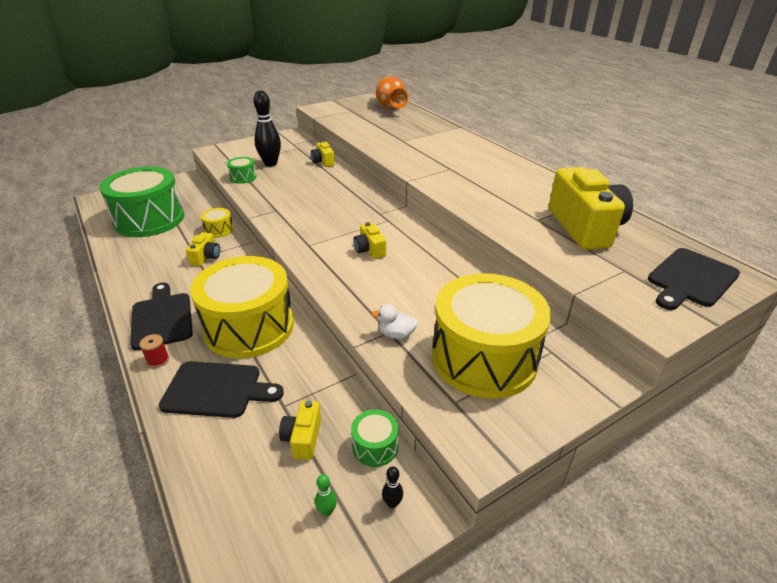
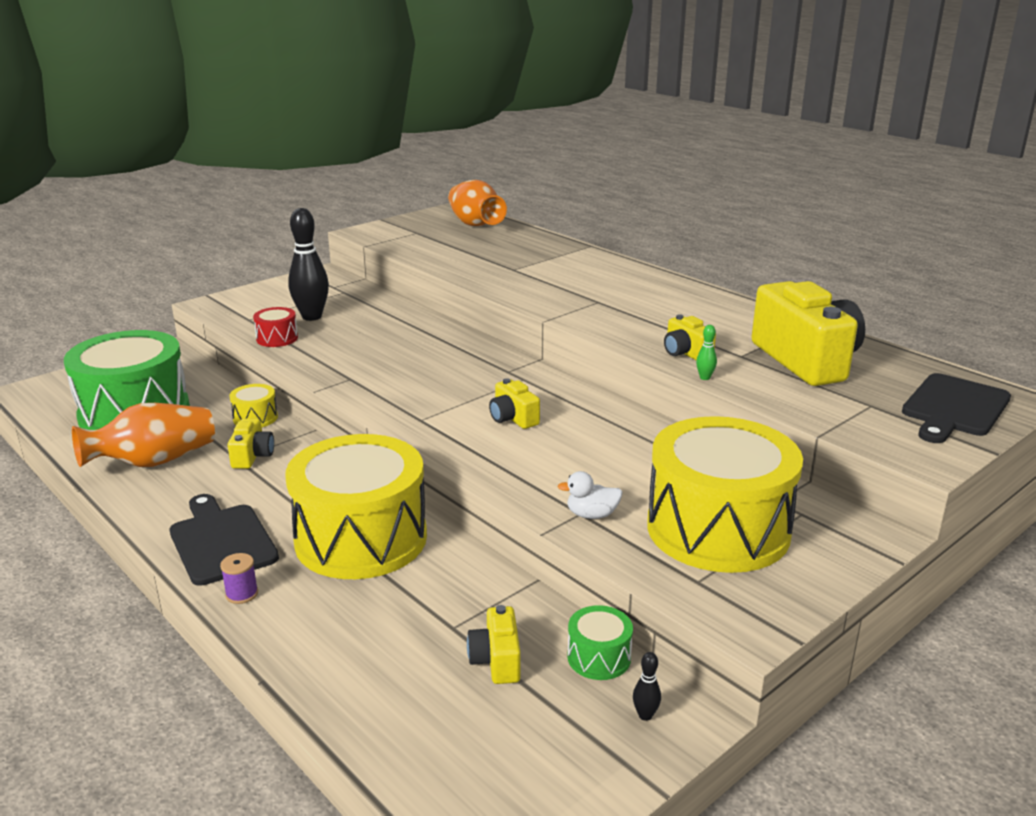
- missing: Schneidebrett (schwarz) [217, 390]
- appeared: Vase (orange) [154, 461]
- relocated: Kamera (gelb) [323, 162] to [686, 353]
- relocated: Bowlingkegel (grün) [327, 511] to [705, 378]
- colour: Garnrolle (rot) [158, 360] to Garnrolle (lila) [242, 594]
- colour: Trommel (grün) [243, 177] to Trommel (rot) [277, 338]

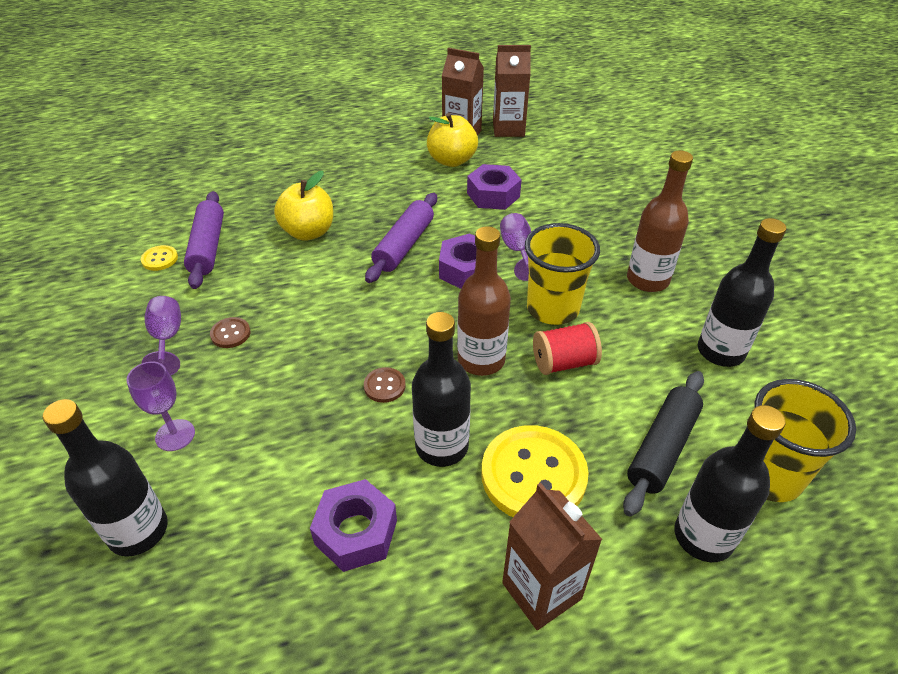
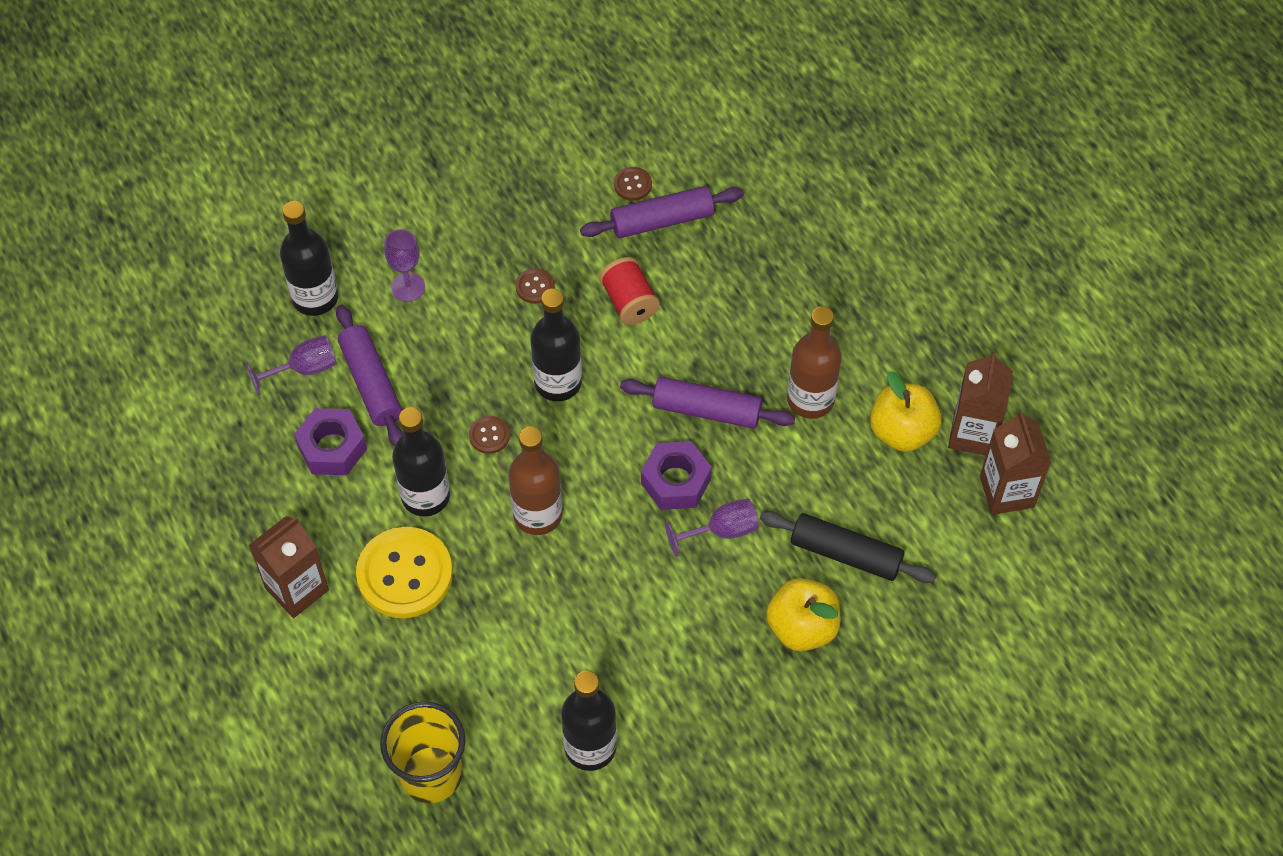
- missing: Sechskantmutter (lila) [493, 195]
- missing: Becher (gelb) [552, 309]
- appeared: Nudelholz (lila) [371, 383]
- relocated: Kelch (lila) [167, 339] to [304, 369]
- relocated: Apfel (gelb) [308, 232] to [802, 627]
- relocated: Garnrolle (rot) [564, 362] to [629, 302]
- relocated: Nudelholz (schwarz) [662, 448] to [845, 554]
- relocated: Flasche (braun) [647, 280] to [810, 399]
- relocated: Flasche (schwarz) [703, 536] to [558, 382]
- colour: Knopf (gelb) [160, 259] to Knopf (braun) [632, 184]

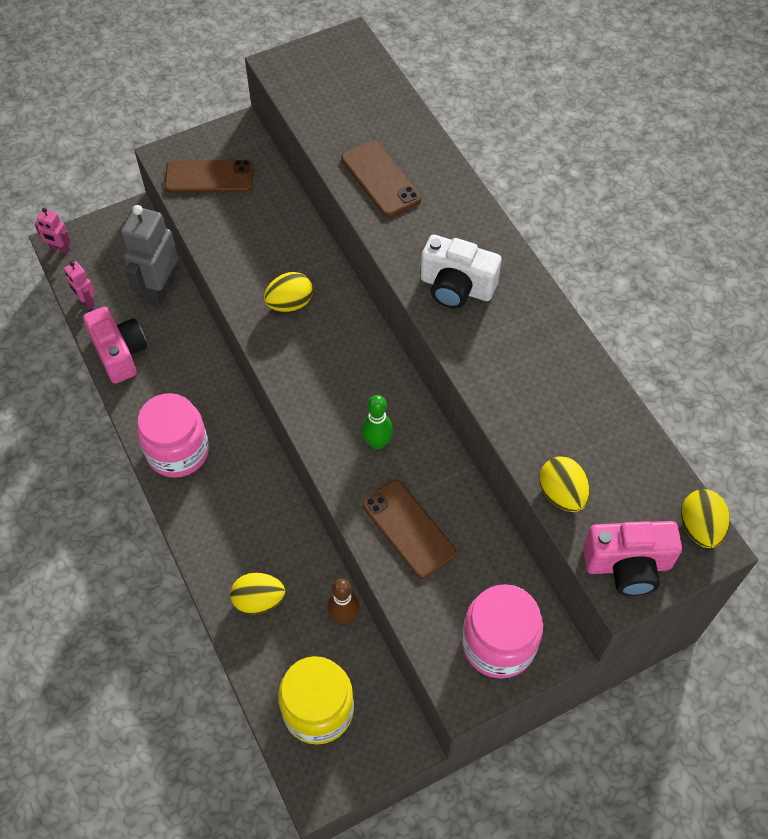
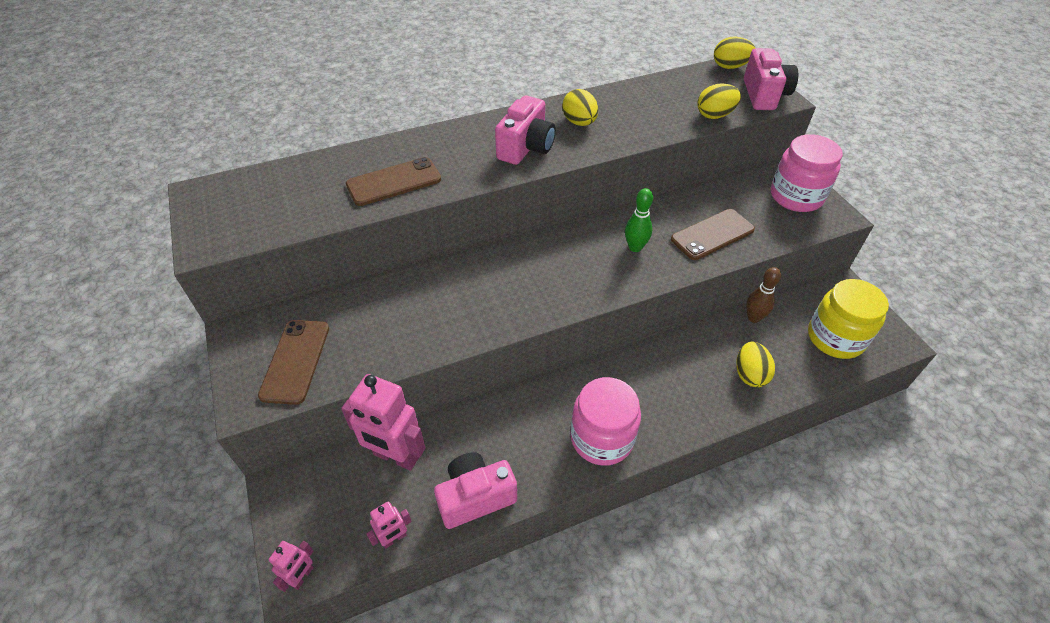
- relocated: Ei (gelb) [290, 303] to [579, 122]
- colour: Roboter (grau) [160, 289] to Roboter (rosa) [395, 456]
- colour: Kamera (weiß) [456, 287] to Kamera (rosa) [526, 148]

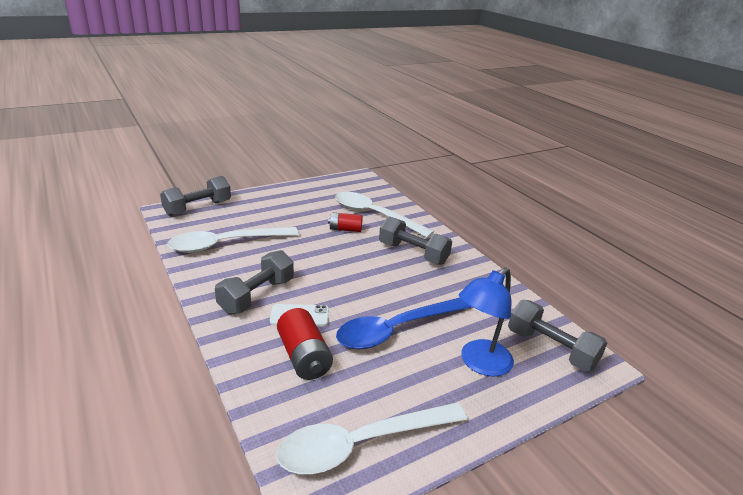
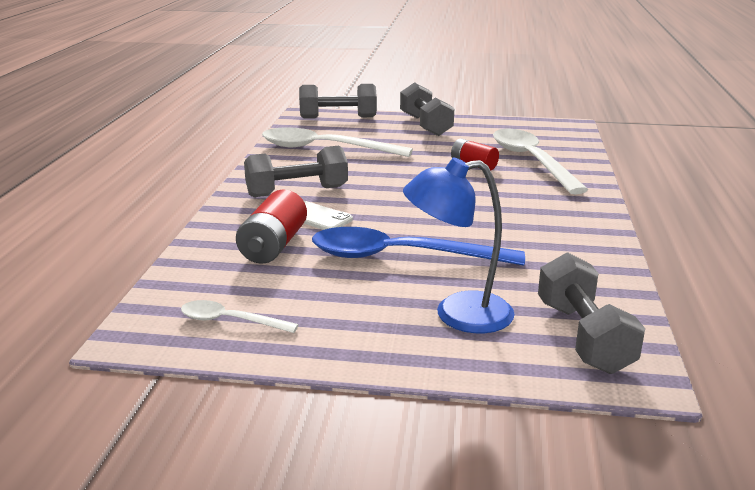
- relocated: Hantel (grau) [413, 253] to [425, 125]
- size: Löffel (weiß) [361, 444] = [230, 321] x0.50

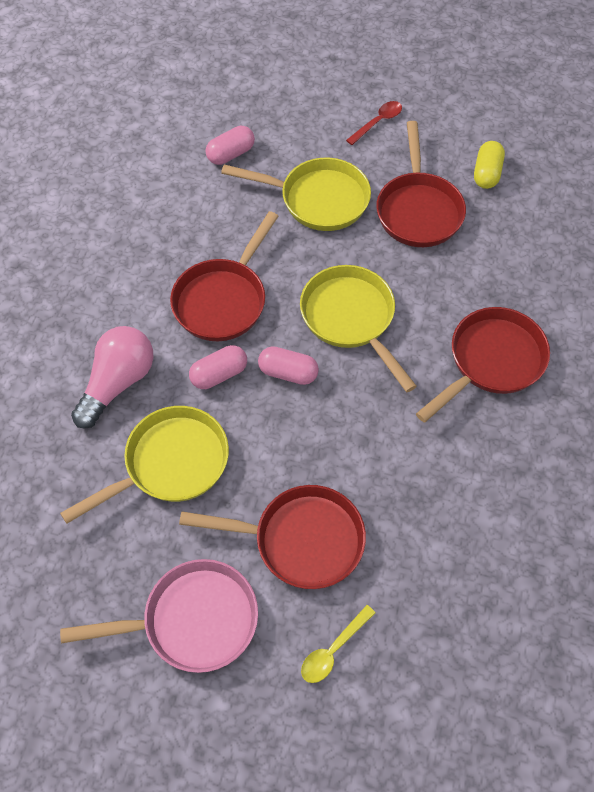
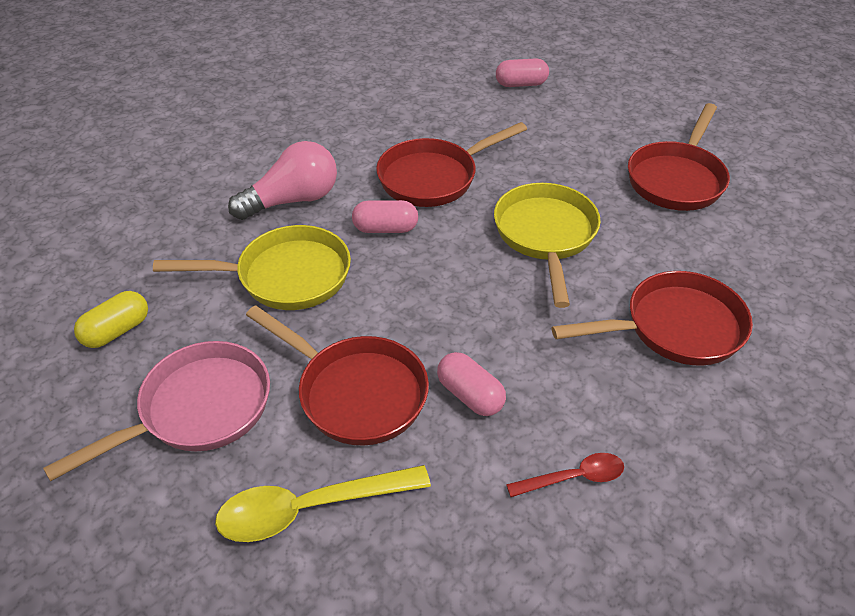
- missing: Pfanne (gelb) [318, 199]
- relocated: Kapsel (rosa) [288, 372] to [470, 395]
- relocated: Löffel (rot) [378, 122] to [574, 478]
- relocated: Kapsel (gelb) [486, 173] to [117, 331]
- spun: Pfanne (rosa) [193, 620] = [198, 409] 60 degrees counterclockwise
- size: Löffel (gelb) [333, 650] = [310, 508] x1.72

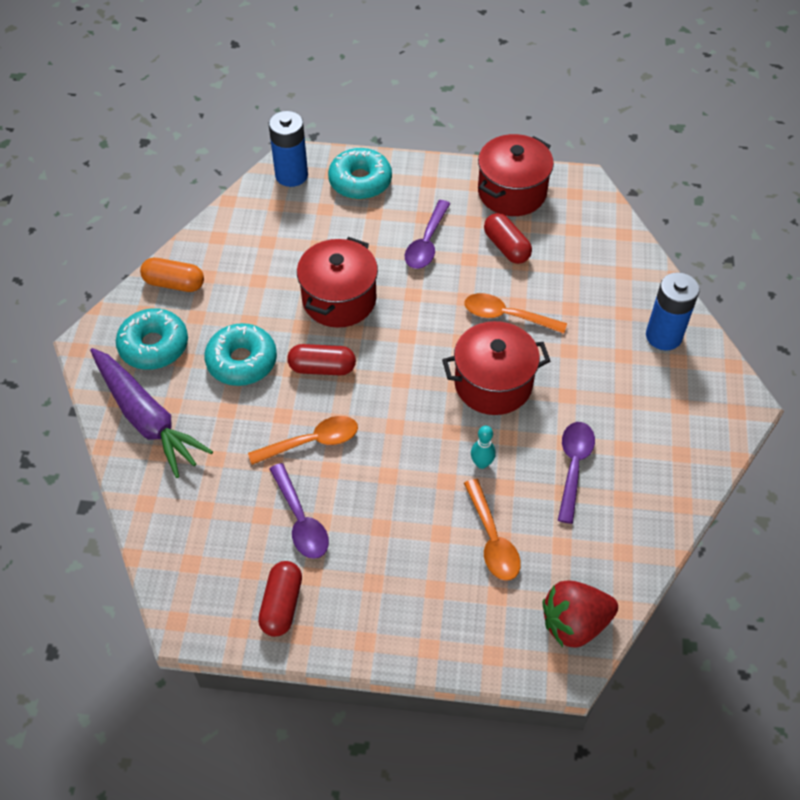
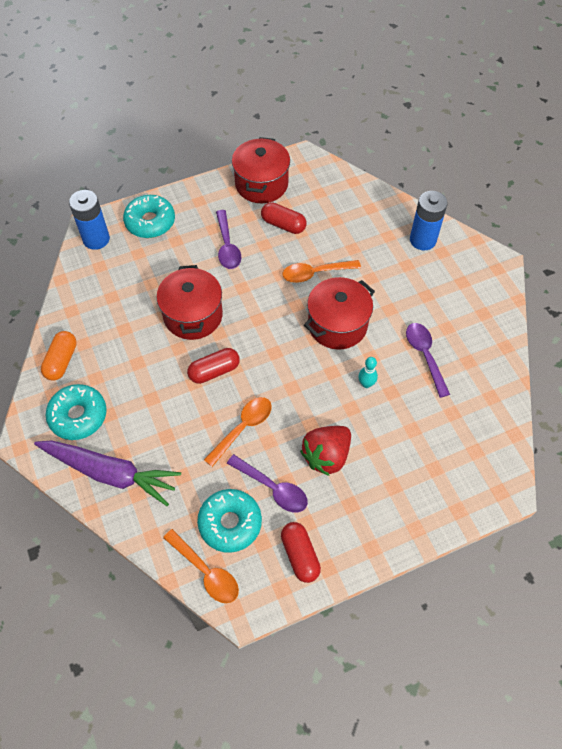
- relocated: Donut (türkis) [242, 361] to [230, 523]
- relocated: Löffel (orange) [492, 539] to [206, 572]
- relocated: Erdbeere (rot) [574, 623] to [326, 456]
- spun: Kapsel (orange) [174, 283] = [61, 361] 60 degrees counterclockwise

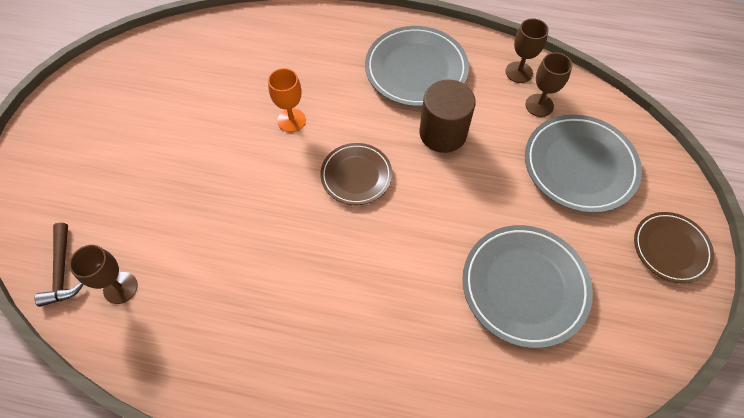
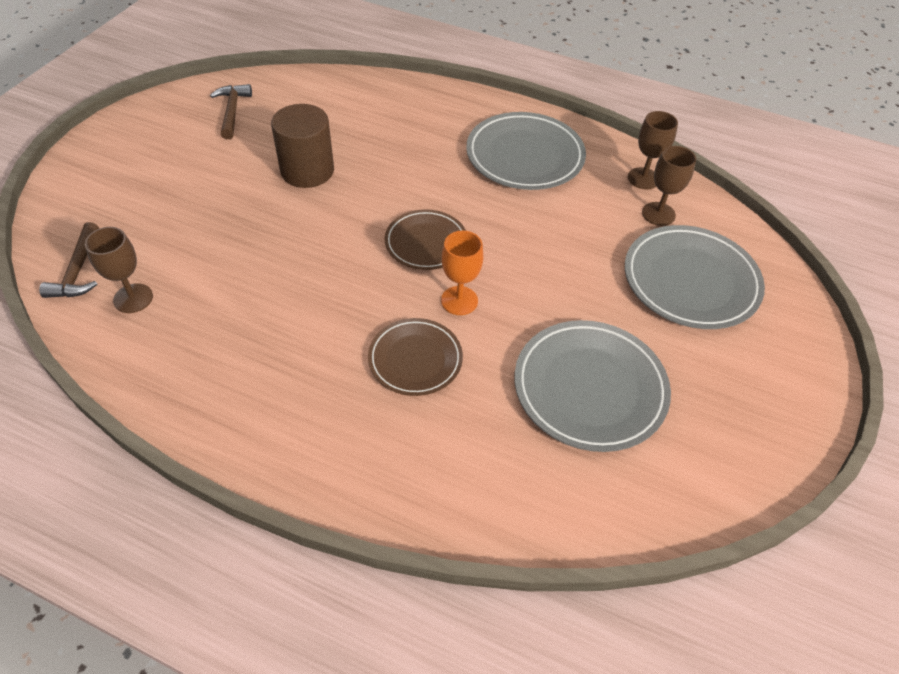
- appeared: Hammer (braun) [232, 111]
- relocated: Kelch (orange) [291, 120] to [459, 300]
- relocated: Vollzylinder (braun) [443, 133] to [307, 171]
- relocated: Teller (braun) [670, 248] to [415, 359]

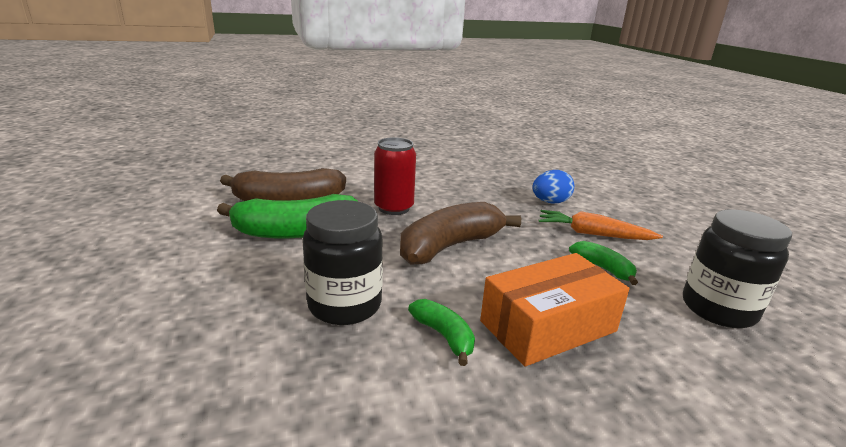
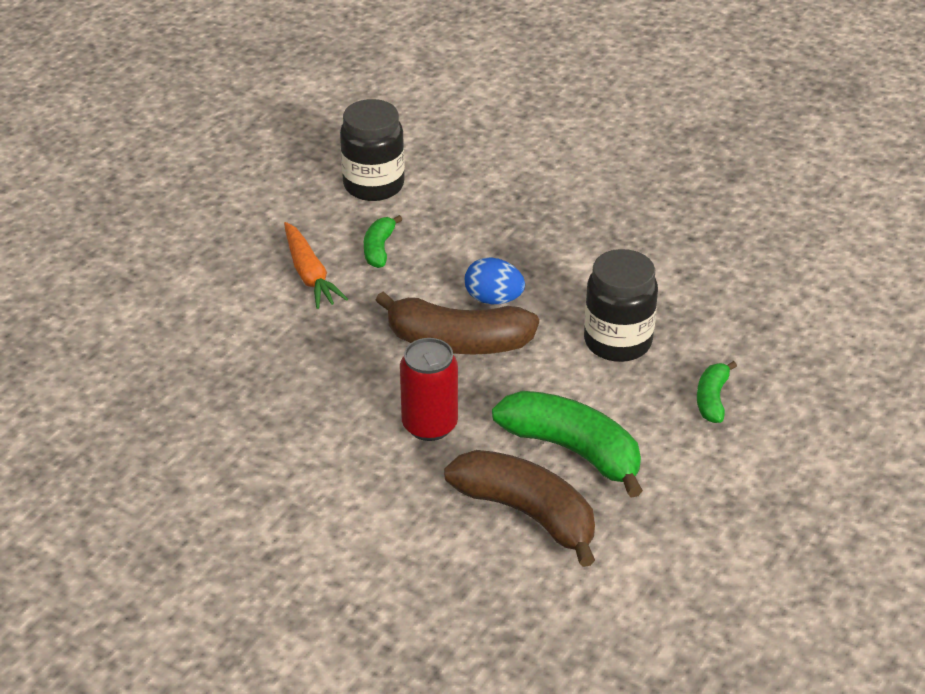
- missing: Schachtel (orange) [548, 326]
- relocated: Banane (grün) [444, 336] to [712, 399]
- relocated: Ei (blau) [550, 202] to [493, 299]

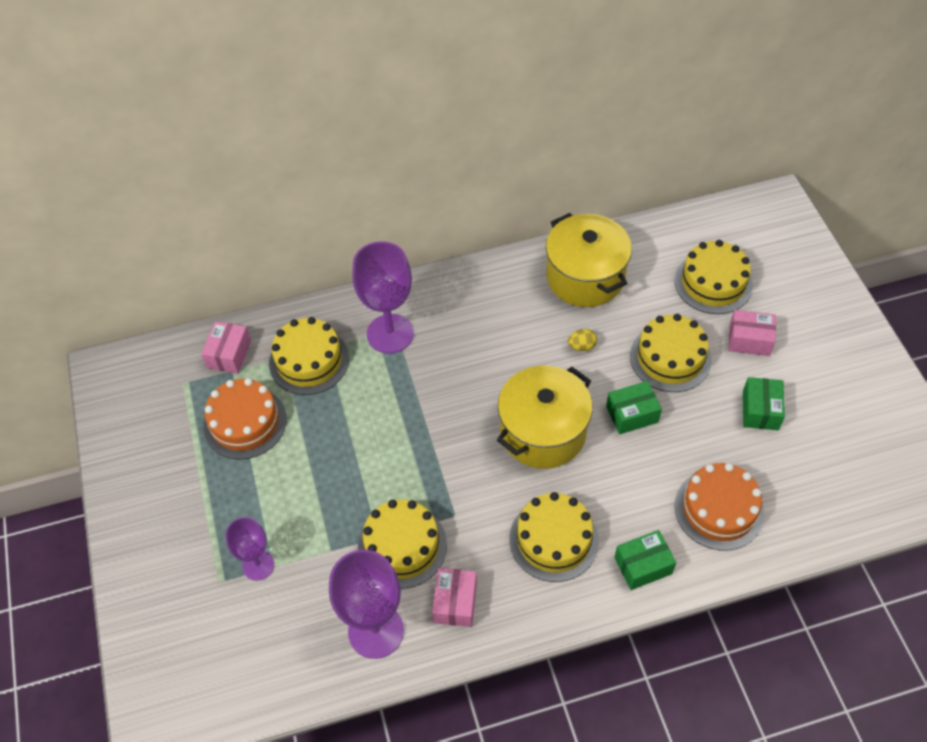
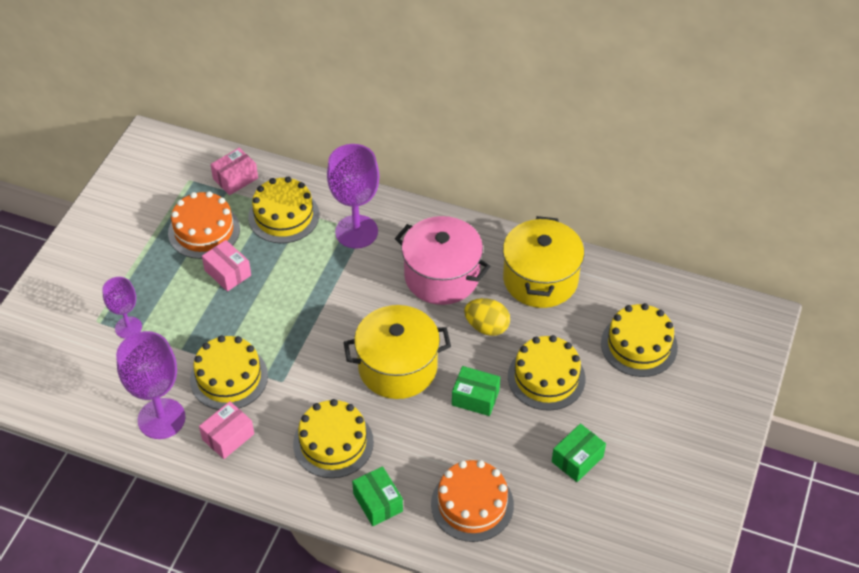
- appeared: Kochtopf (rosa) [441, 276]
- relocated: Schachtel (rosa) [749, 340] to [228, 273]
- spun: Schachtel (grün) [643, 565] = [378, 502] 45 degrees clockwise
- size: Ei (gelb) [582, 346] = [487, 327] x1.68

